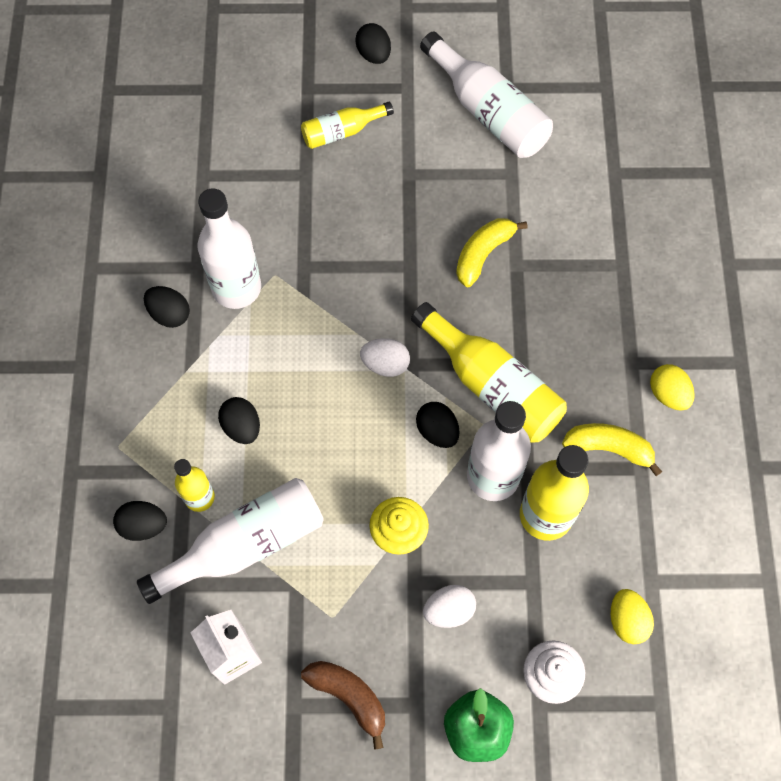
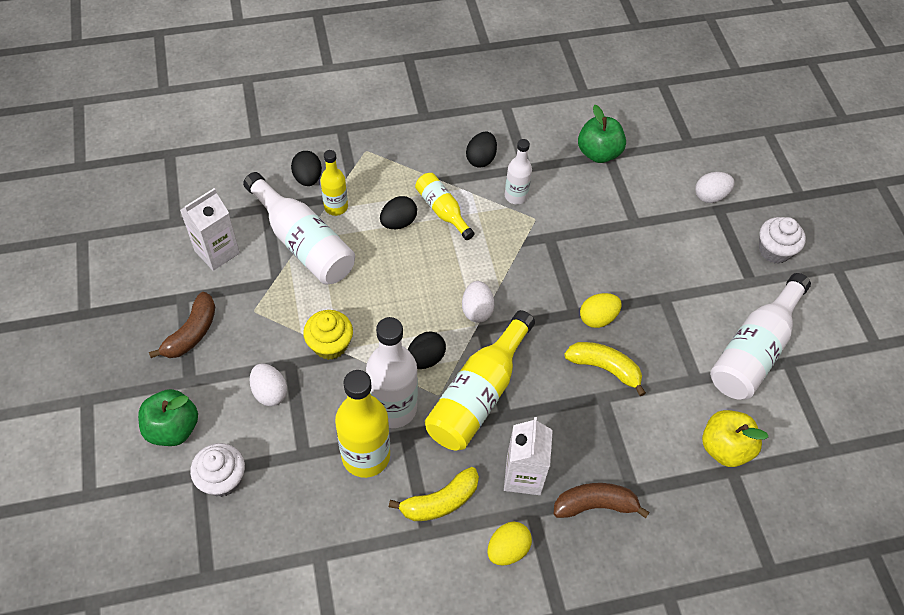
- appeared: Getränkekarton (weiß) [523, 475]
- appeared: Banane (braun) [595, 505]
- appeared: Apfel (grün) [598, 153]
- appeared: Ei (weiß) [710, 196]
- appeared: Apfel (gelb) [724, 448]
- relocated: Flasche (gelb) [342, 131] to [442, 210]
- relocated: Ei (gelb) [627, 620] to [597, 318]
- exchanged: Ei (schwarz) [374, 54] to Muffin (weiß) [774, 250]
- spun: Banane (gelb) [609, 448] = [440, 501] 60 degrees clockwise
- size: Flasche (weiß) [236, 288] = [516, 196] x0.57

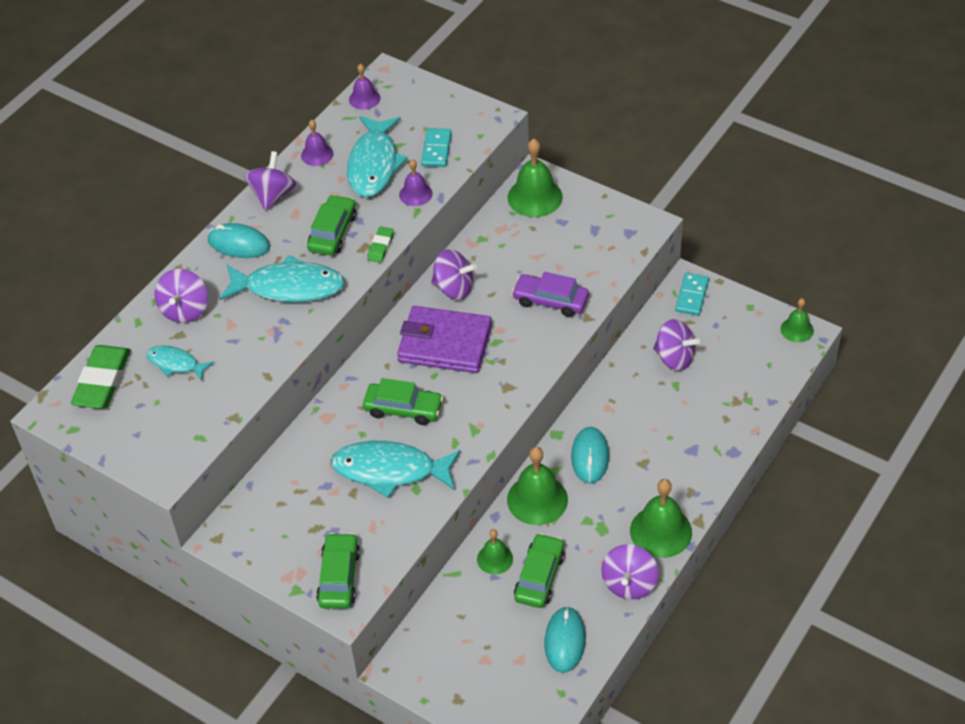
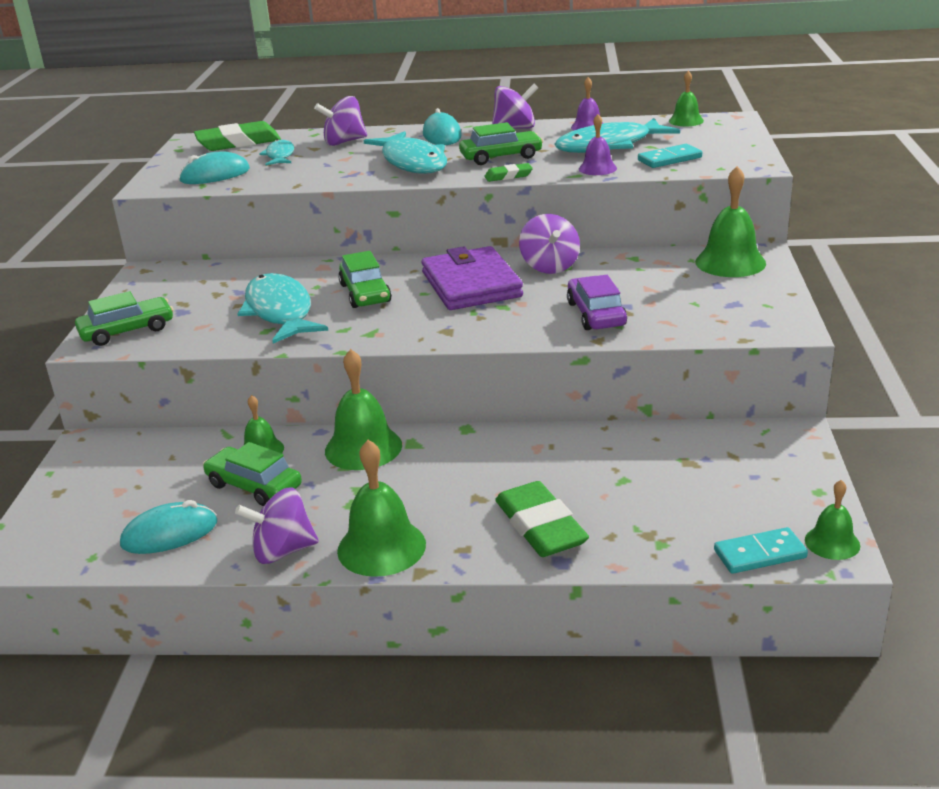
- missing: Kreisel (lila) [674, 358]
- appeared: Radiergummi (grün) [540, 526]
- relocated: Computermaus (türkis) [590, 457] to [215, 175]
- relocated: Dominostein (türkis) [691, 296] to [759, 554]
- colour: Glocke (lila) [364, 98] to Glocke (grün) [686, 121]
- spun: Auto (grün) [539, 577] = [254, 486] 135 degrees counterclockwise

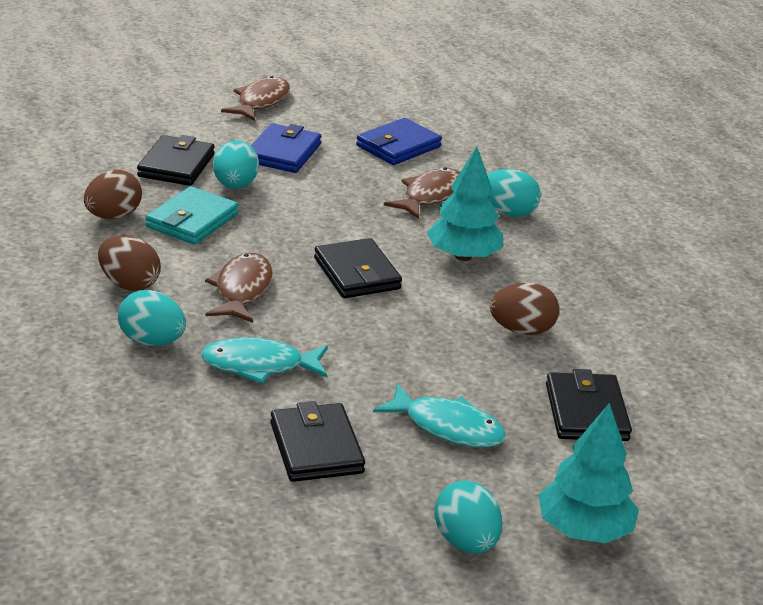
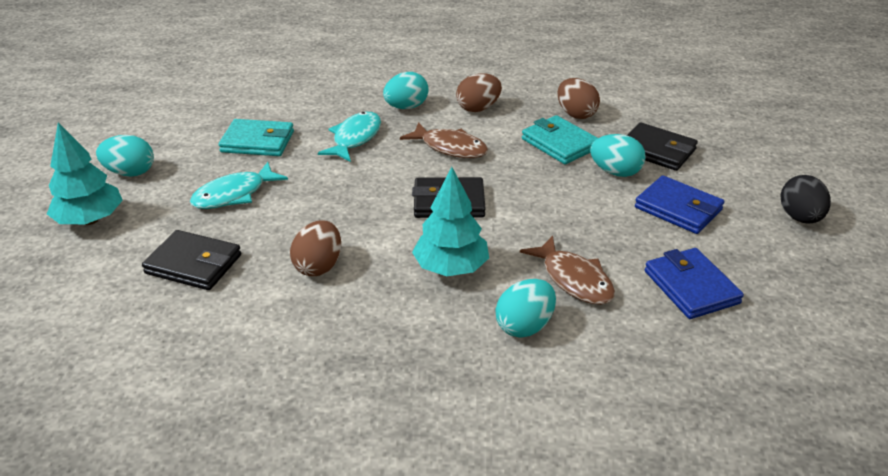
- exchanged: Fisch (braun) [261, 102] to Ei (schwarz) [799, 218]
- colour: Geldbörse (schwarz) [316, 448] to Geldbörse (türkis) [258, 142]

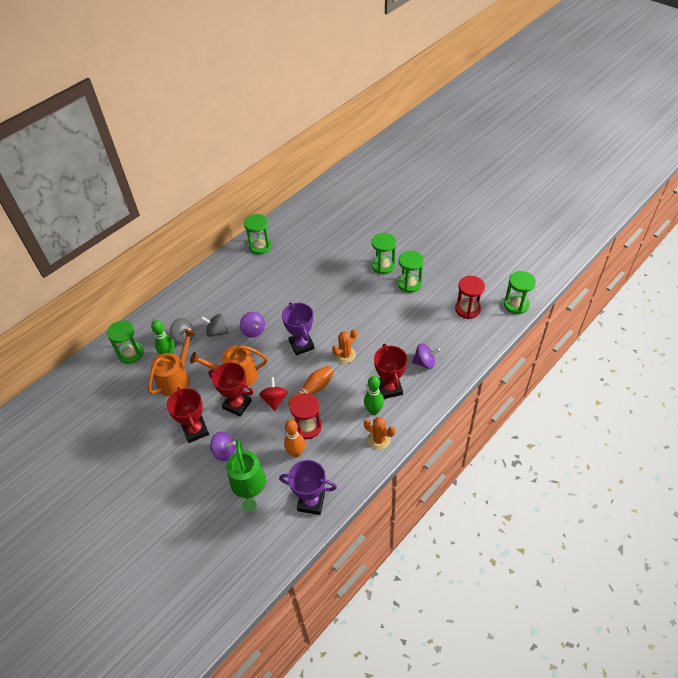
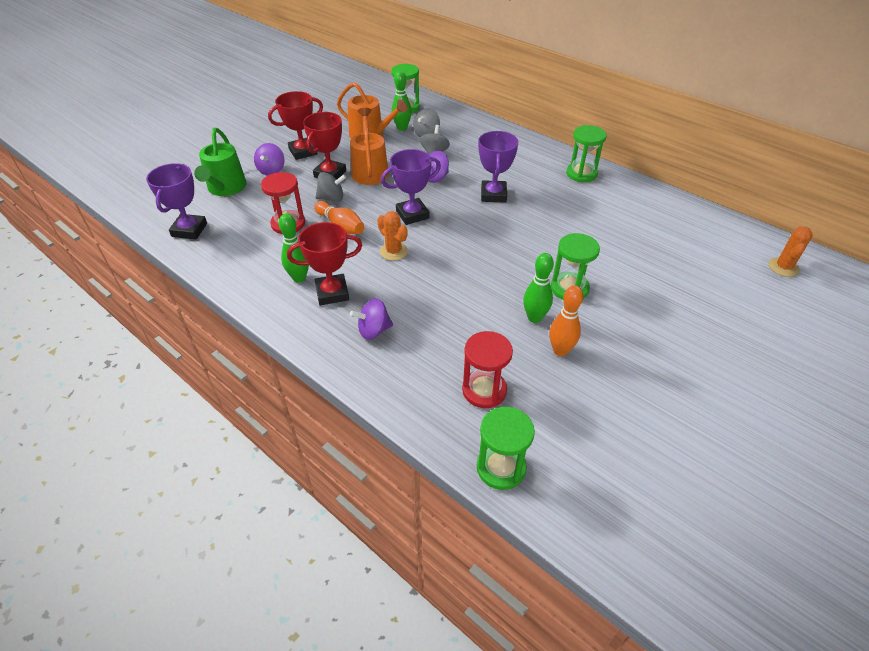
- appeared: Pokal (lila) [493, 195]
- relocated: Bowlingkegel (orange) [296, 453] to [560, 350]
- relocated: Kaktus (orange) [379, 439] to [783, 267]
- exchanged: Sanduhr (grün) [409, 284] to Bowlingkegel (grün) [534, 318]
- colour: Kreisel (rot) [274, 400] to Kreisel (grau) [331, 198]
- spun: Gießkanne (grün) [249, 486] = [225, 188] 75 degrees counterclockwise
- spun: Kreisel (lila) [424, 362] = [373, 330] 75 degrees clockwise

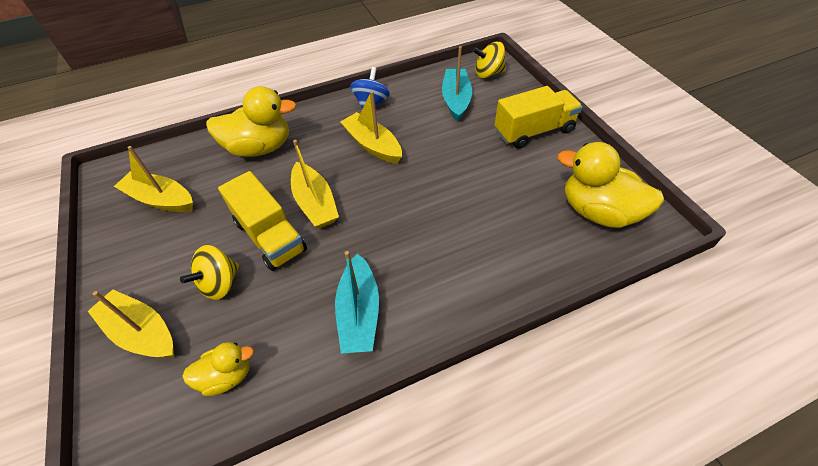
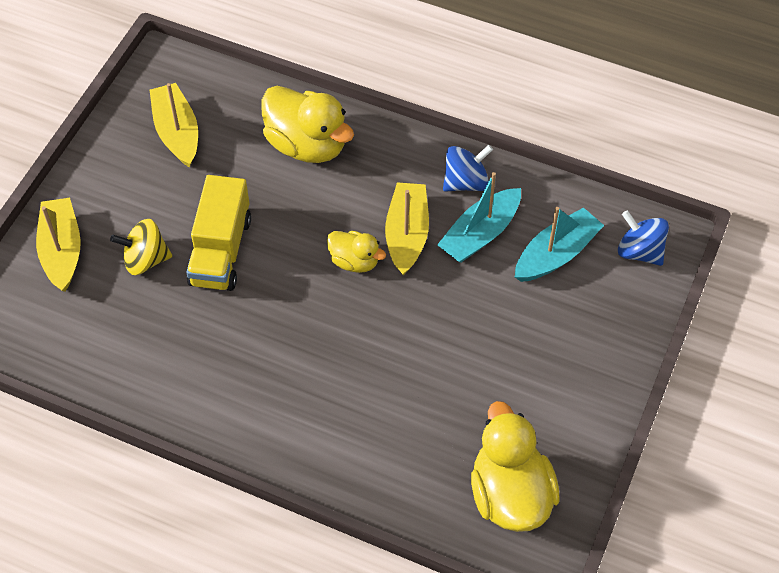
- missing: Boot (gelb) [315, 203]
- missing: Lastwagen (gelb) [534, 131]
- relocated: Ente (gelb) [227, 376] to [354, 261]
- relocated: Boot (türkis) [359, 312] to [480, 234]
- colour: Kreisel (gelb) [488, 73] to Kreisel (blau) [639, 251]

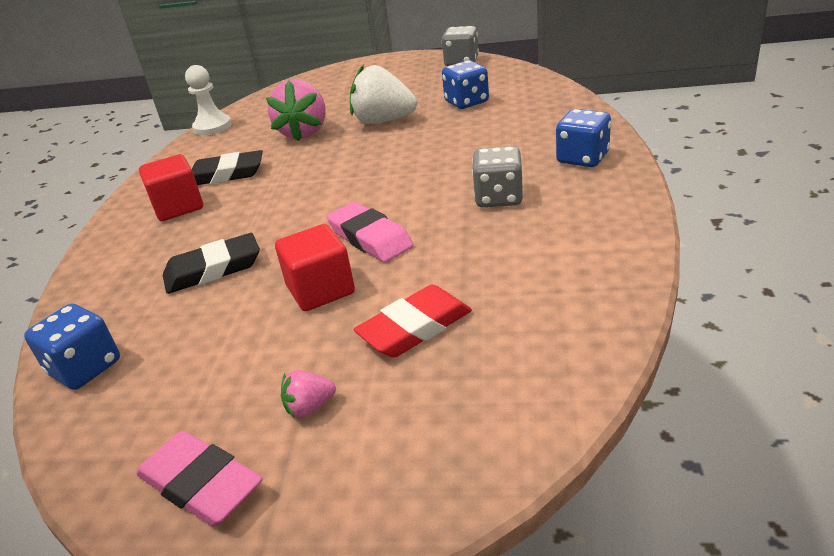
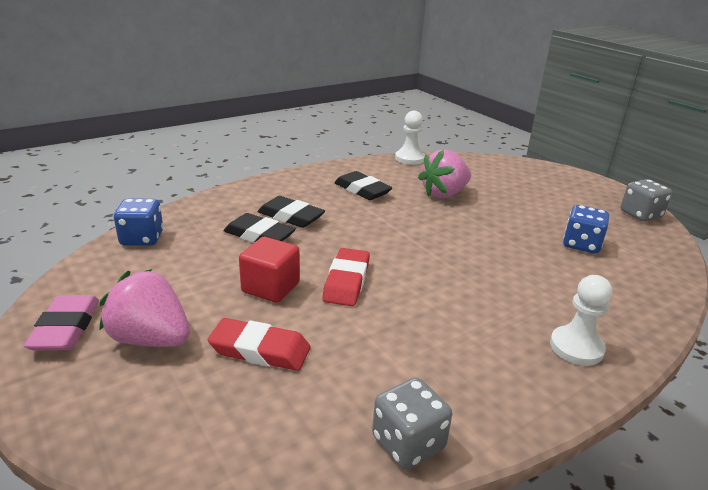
- missing: Kubus (rot) [178, 207]
- missing: Erdbeere (weiß) [383, 121]
- appeared: Radiergummi (schwarz) [291, 216]
- relocated: Spielwürfel (grau) [499, 198] to [408, 443]
- exchanged: Spielwürfel (blau) [582, 158] to Bauer (weiß) [576, 347]
- colour: Radiergummi (rosa) [370, 238] to Radiergummi (rot) [346, 281]
- size: Erdbeere (rosa) [310, 407] = [151, 339] x2.20

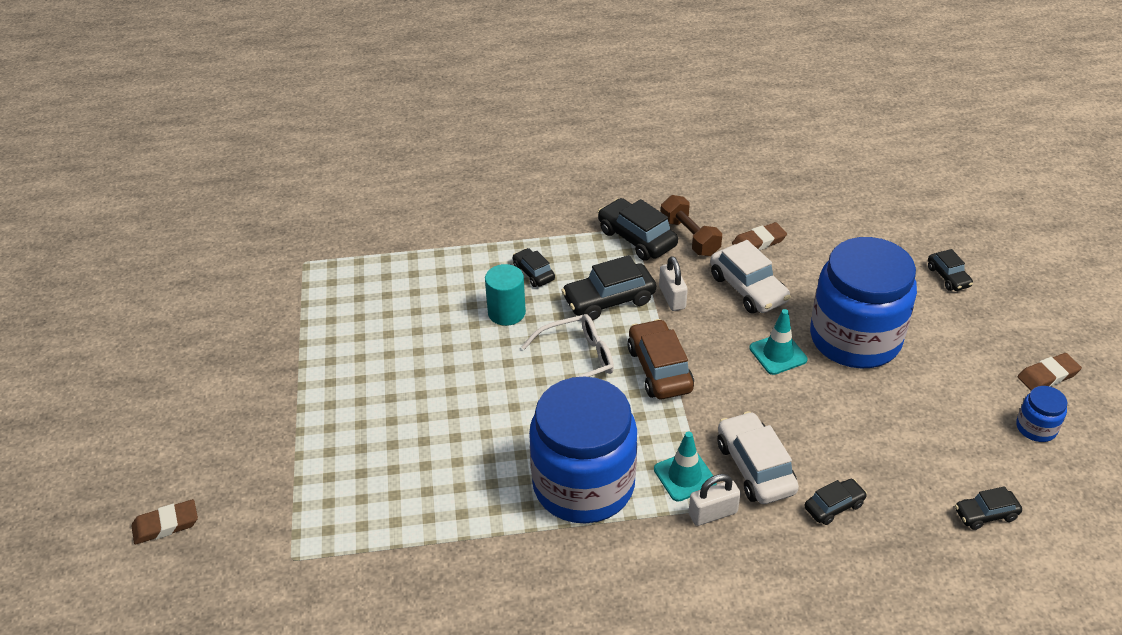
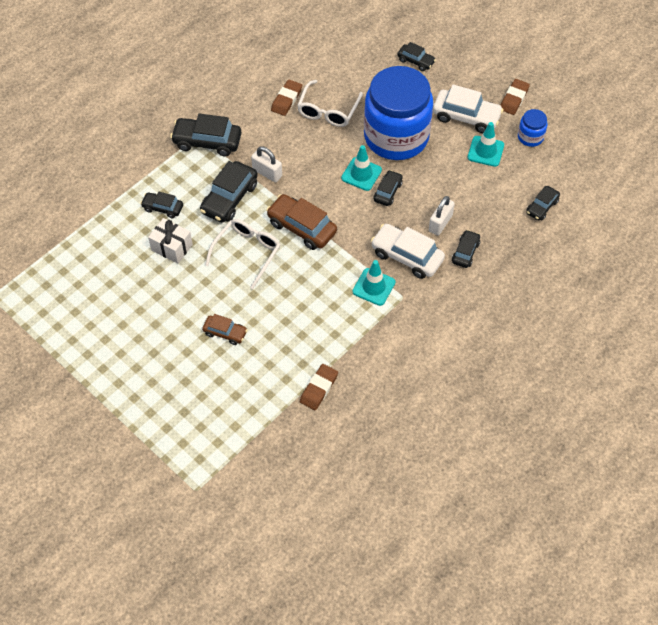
- missing: Einmachglas (blau) [583, 485]
- missing: Hantel (braun) [689, 237]
- appeared: Auto (braun) [225, 333]
- appeared: Brille (weiß) [328, 110]
- appeared: Auto (schwarz) [387, 192]
- appeared: Leitkegel (türkis) [485, 151]
- relocated: Radiergummi (braun) [166, 525] to [318, 388]
- relocated: Vorhängeschloss (weiß) [713, 513] to [440, 223]
- relocated: Auto (weiß) [748, 289] to [466, 116]
- exchanged: Vollzylinder (türkis) [506, 312] to Geschenk (weiß) [172, 247]

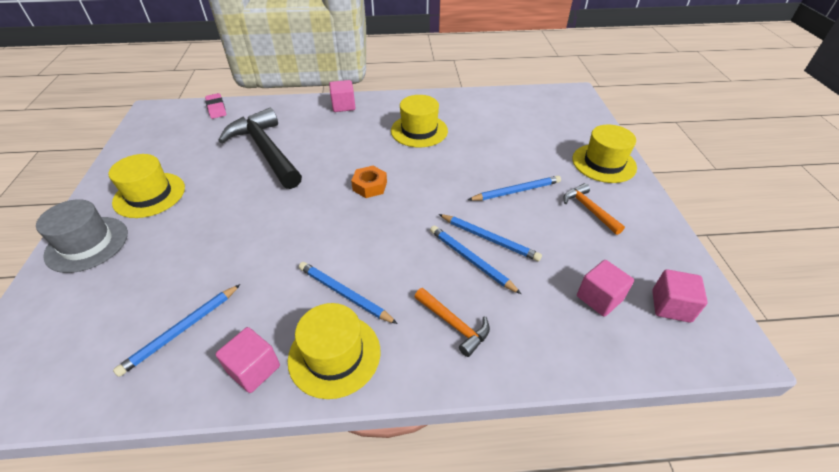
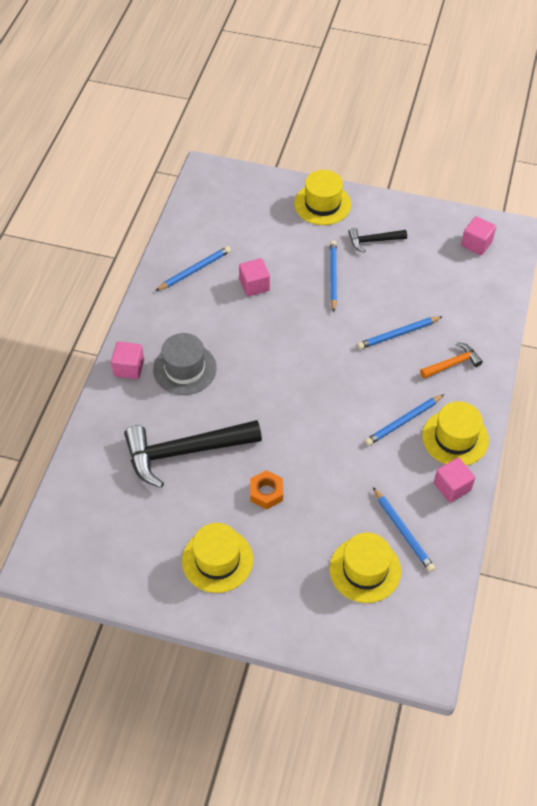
- missing: Radiergummi (rosa) [216, 108]
- relocated: Hut (grau) [87, 244] to [184, 369]
- relocated: Sechskantmutter (orange) [370, 186] to [266, 492]
- relocated: Hut (gelb) [419, 131] to [365, 570]
- relocated: Bleistift (blau) [489, 239] to [195, 270]
- relocated: Kubus (rosa) [599, 298] to [254, 285]
- colour: Hammer (orange) [589, 209] to Hammer (schwarz) [373, 241]

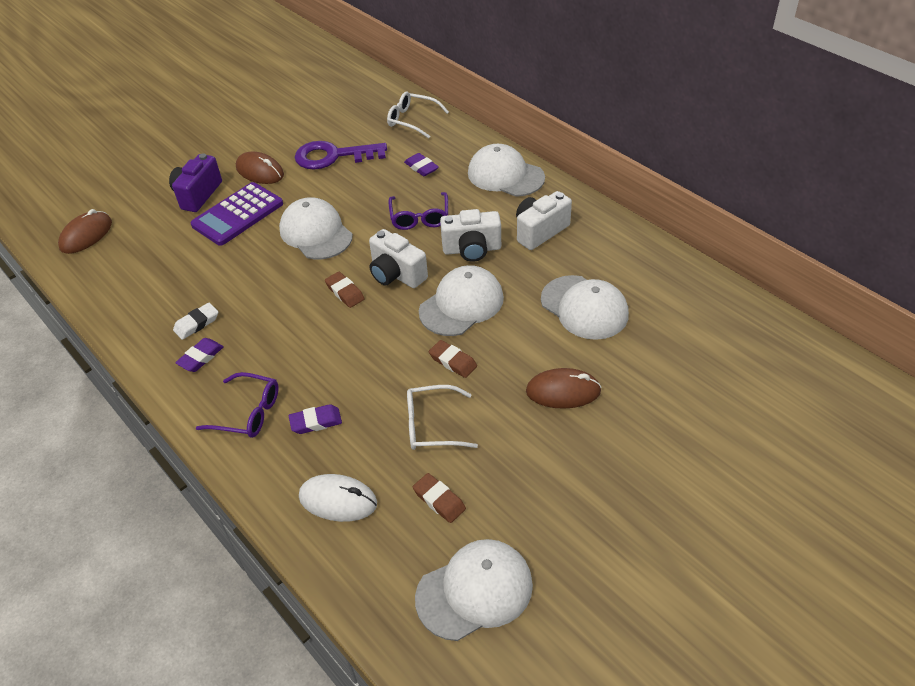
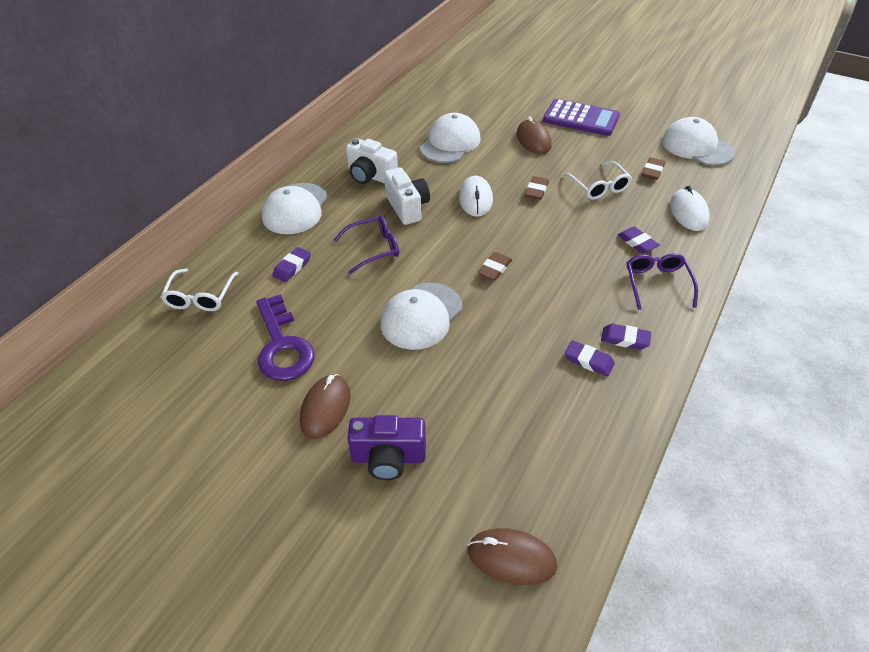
- missing: Kamera (weiß) [396, 274]
- relocated: Taschenrechner (lila) [238, 214] to [581, 118]
- exchanged: Kappe (weiß) [461, 304] to Computermaus (weiß) [475, 199]
- colour: Radiergummi (weiß) [197, 323] to Radiergummi (lila) [588, 361]

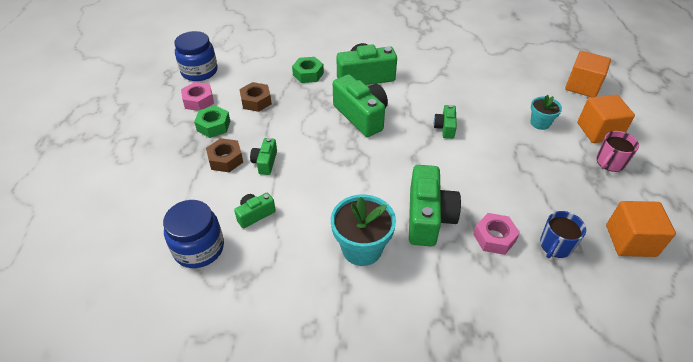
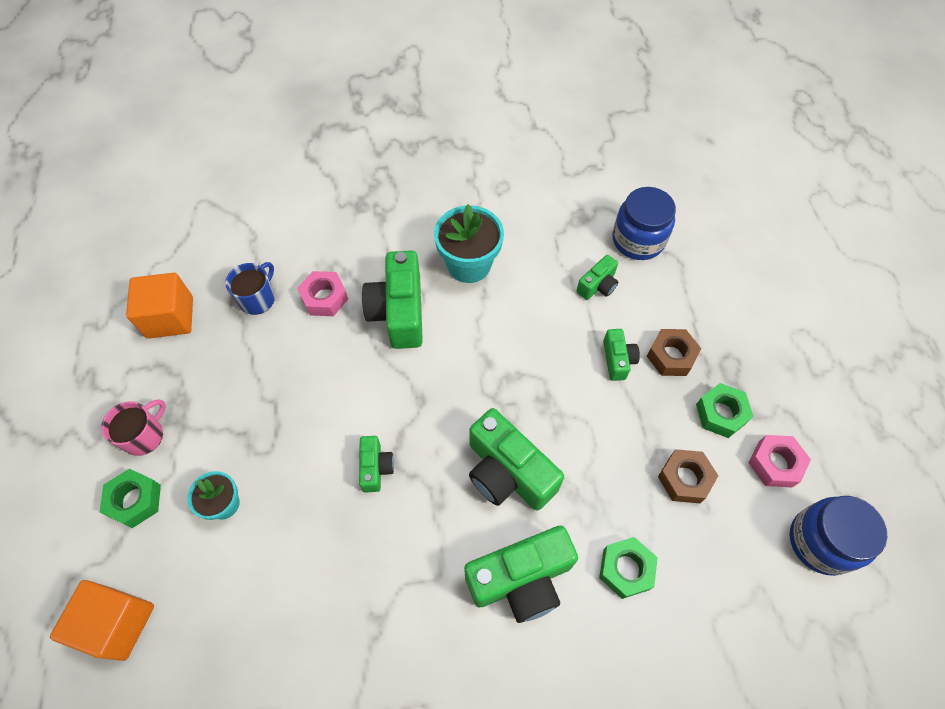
- exchanged: Kubus (orange) [598, 131] to Sechskantmutter (grün) [135, 500]

